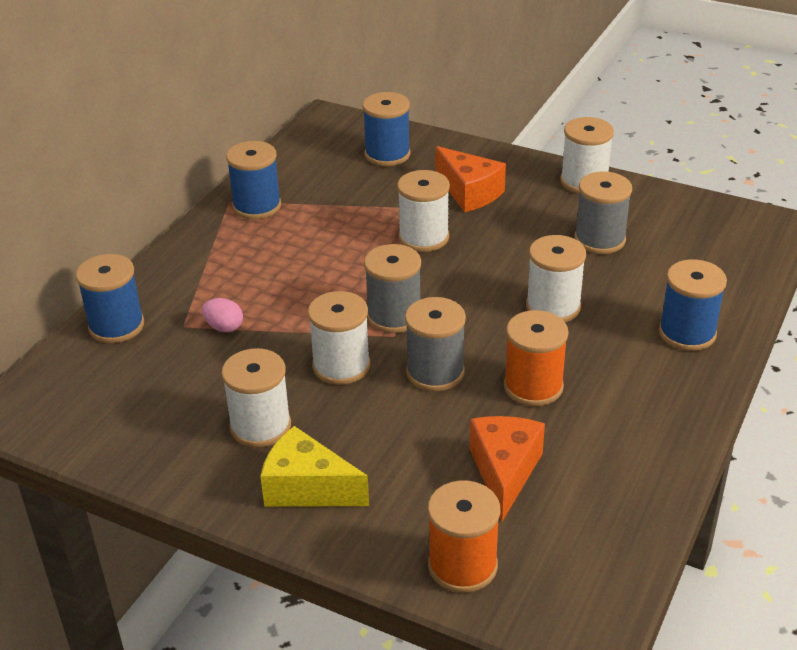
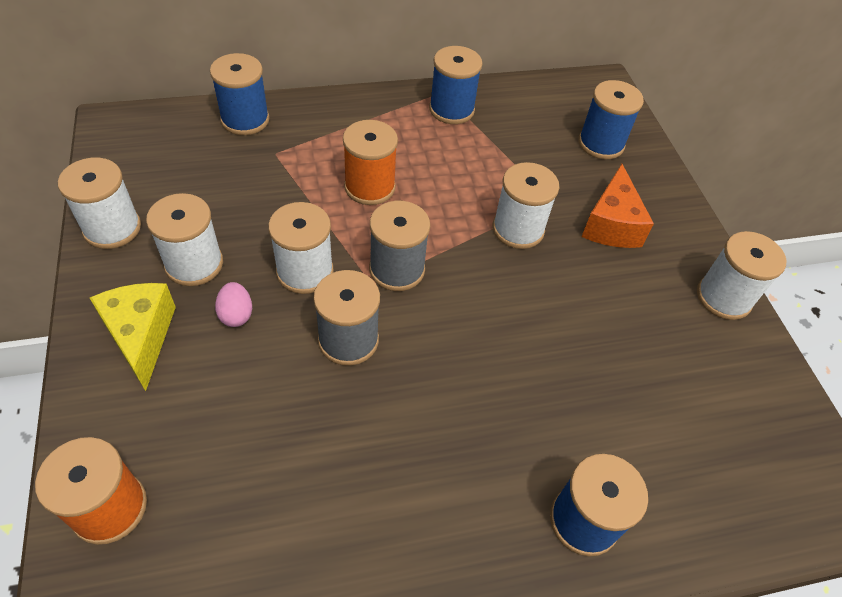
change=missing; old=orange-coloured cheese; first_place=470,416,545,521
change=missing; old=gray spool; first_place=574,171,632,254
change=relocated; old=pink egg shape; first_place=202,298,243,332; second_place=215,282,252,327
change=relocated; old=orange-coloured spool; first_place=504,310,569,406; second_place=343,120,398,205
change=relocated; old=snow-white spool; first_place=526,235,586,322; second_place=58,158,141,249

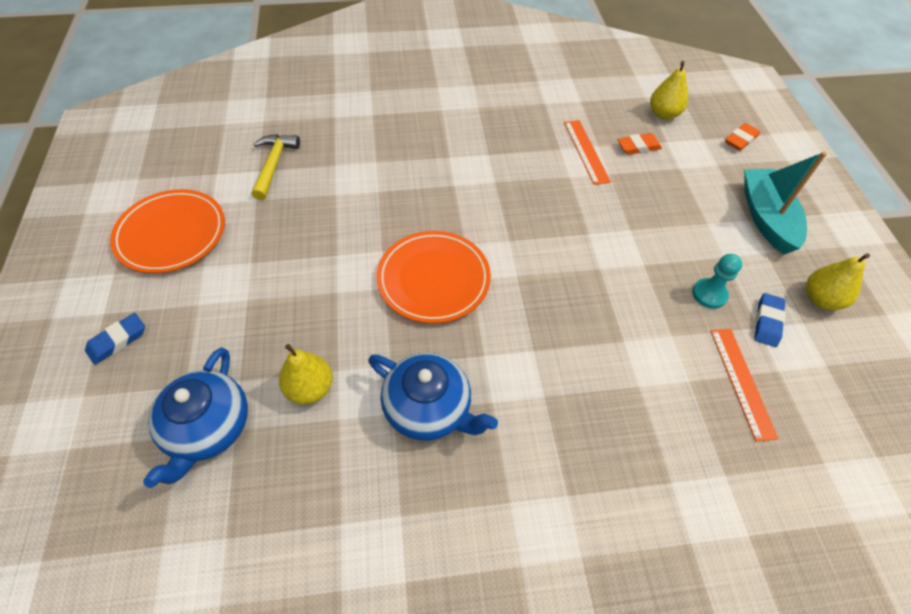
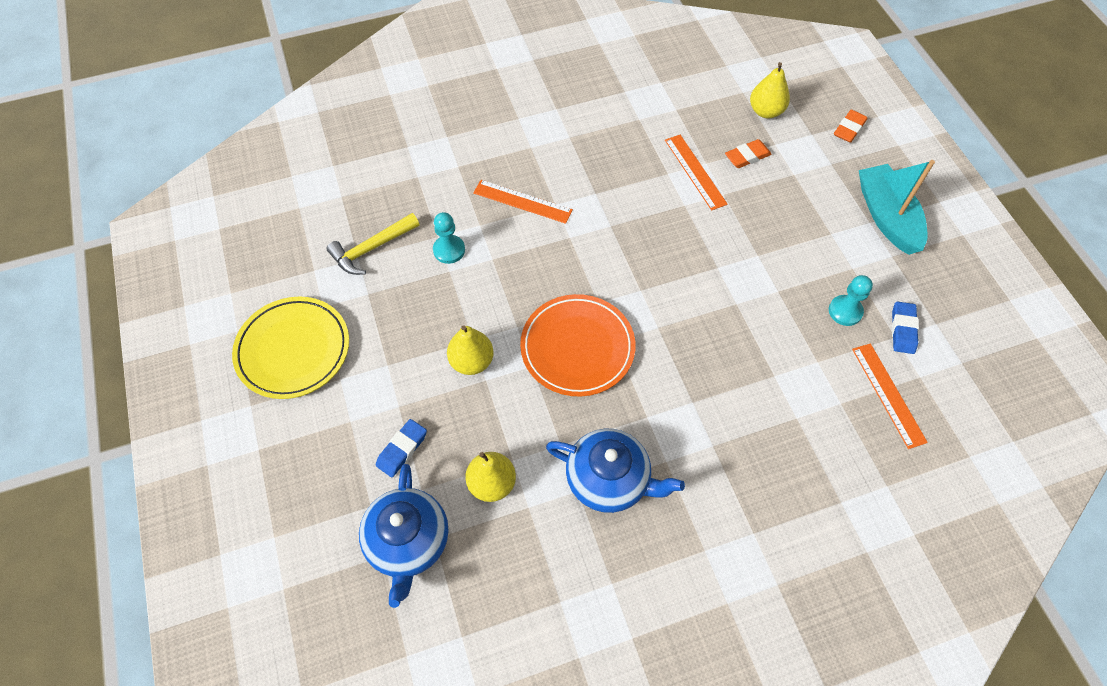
change=appeared; new=aqua pawn; second_place=433,212,465,264
change=appeared; new=orange-coloured ruler; second_place=473,180,573,224
change=relocated; old=blue eraser; first_place=85,313,145,365; second_place=376,419,427,477
change=relocated; old=golden pear; first_place=806,253,870,310; second_place=447,326,494,375
change=colour; old=orange-coloured flat dish; new=golden flat dish; first_place=110,189,225,273; second_place=232,297,349,399
change=spun; old=golden hammer; first_place=252,134,300,200; second_place=326,213,419,275; degrees=-120

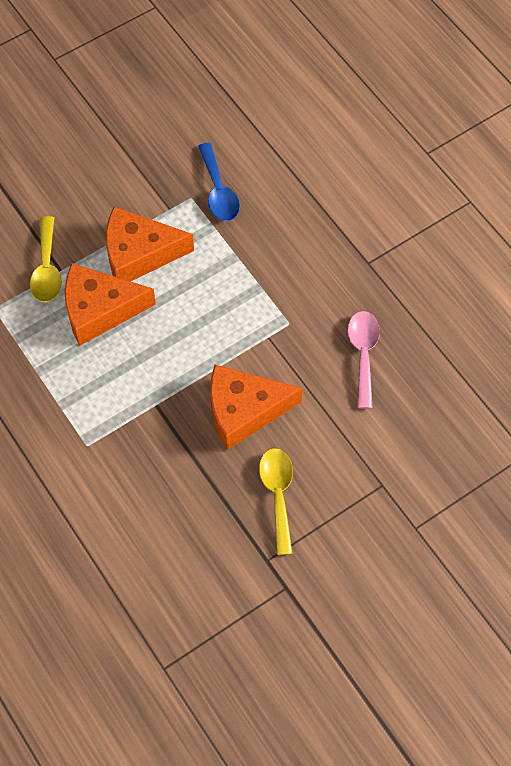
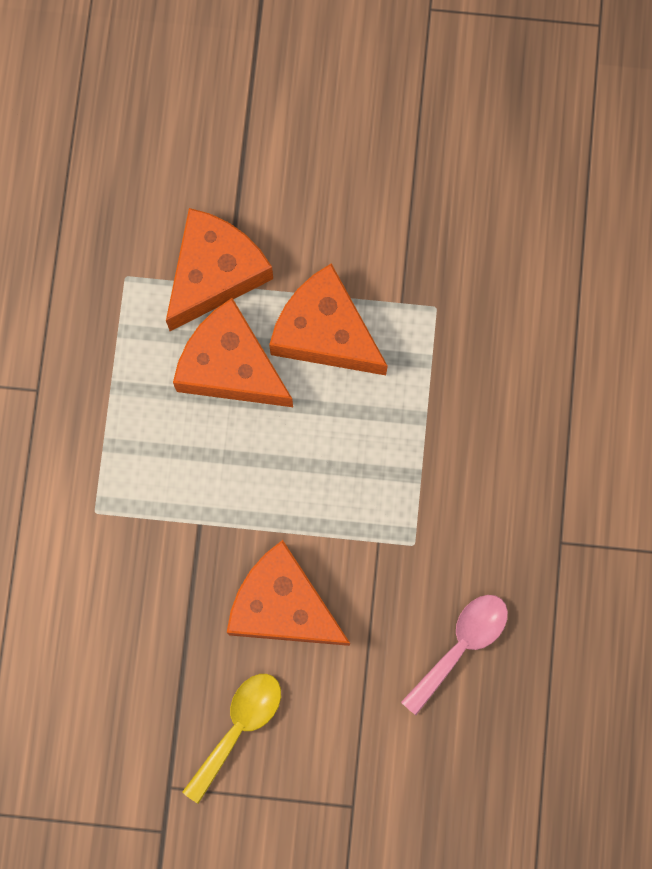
change=missing; old=blue spoon; first_place=198,143,240,221
change=exchanged; old=golden spoon; new=orange-coloured cheese; first_place=30,216,62,302; second_place=166,208,273,331

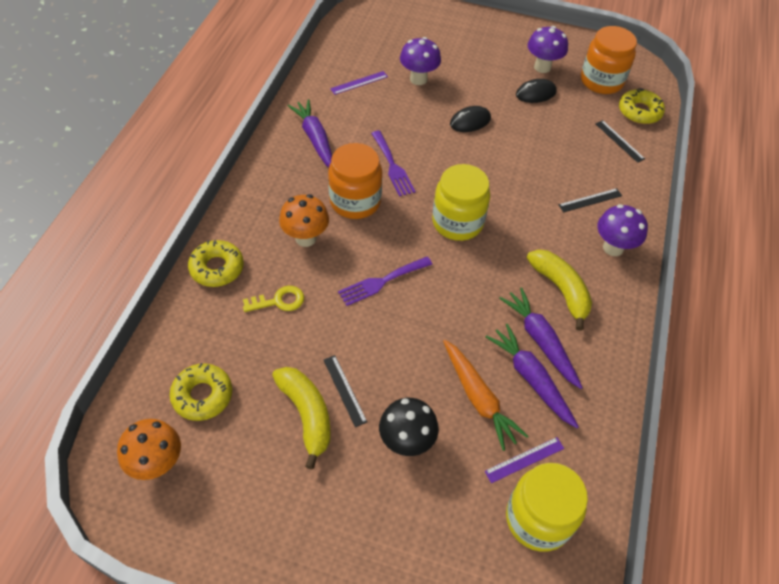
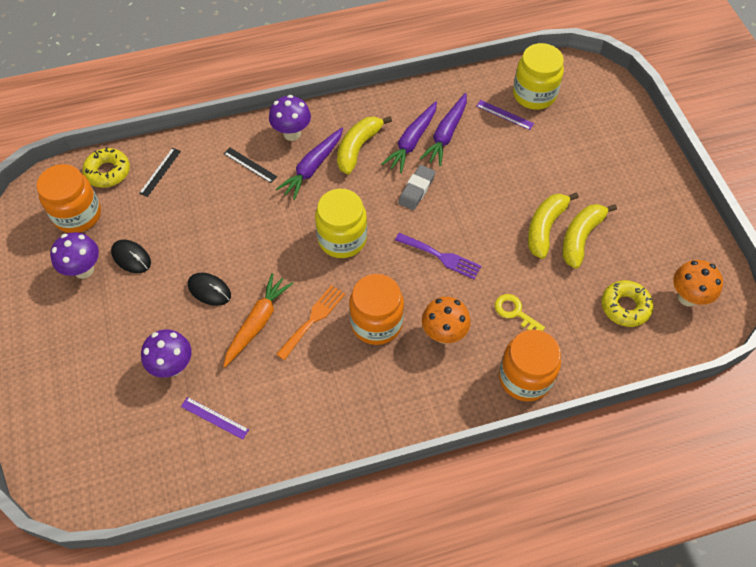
change=missing; old=ebony fungus; first_place=379,398,439,456
change=appeared; new=gray eraser; second_place=398,165,436,210
change=relocated; old=purple carrot; first_place=288,99,332,167; second_place=276,128,343,200
change=relocated; old=orange-coloured carrot; first_place=443,340,528,451; second_place=223,273,293,367
change=exchanged; old=golden doughnut; new=orange-coloured preserve jar; first_place=188,240,244,287; second_place=499,329,561,401
change=exchanged; old=ebony ruler; new=golden banana; first_place=323,355,367,427; second_place=528,192,579,259
change=colour; old=purple fork; new=orange-coloured fork; first_place=371,131,416,197; second_place=276,285,345,360

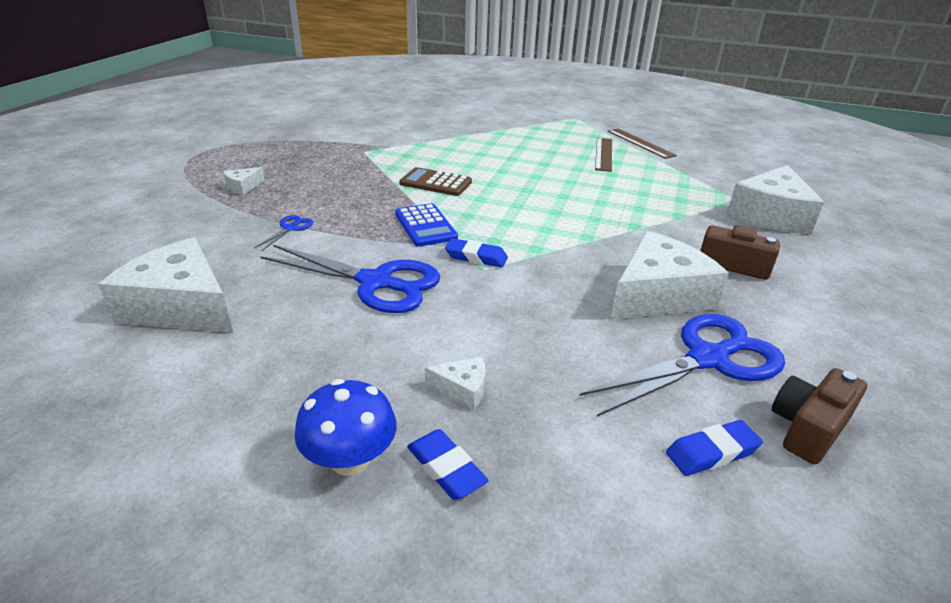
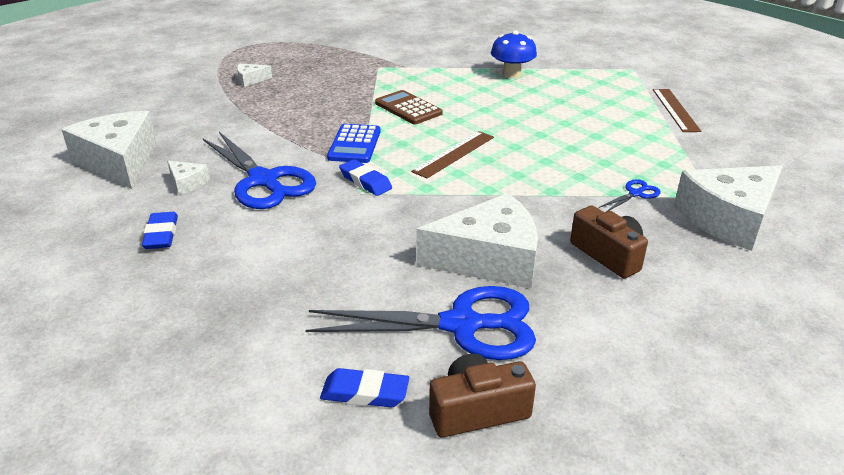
change=relocated; old=blue scissors; first_place=254,215,313,251; second_place=599,179,661,212
change=relocated; old=blue fungus; first_place=295,379,397,476; second_place=491,31,537,78
change=relocated; old=blue eraser; first_place=407,429,489,500; second_place=142,212,178,249
change=relocated; old=snow-white cheese; first_place=425,356,485,410; second_place=167,161,210,195
change=relocated; old=russet ruler; first_place=595,138,612,172; second_place=411,131,494,178

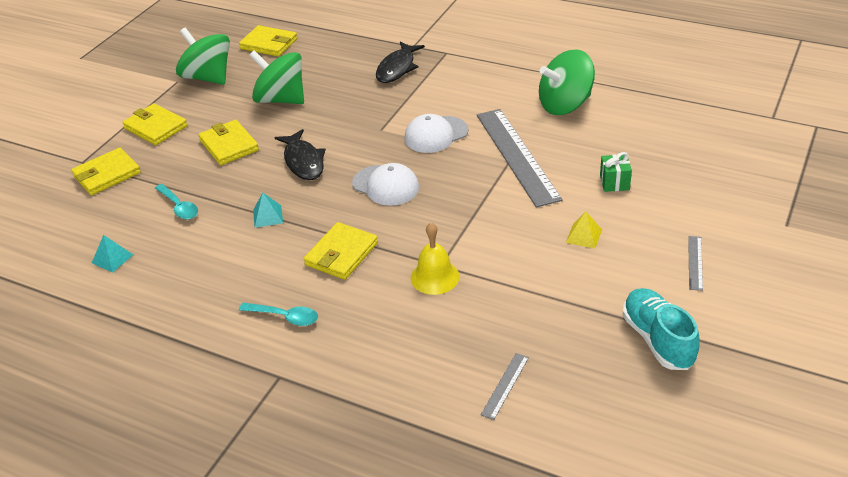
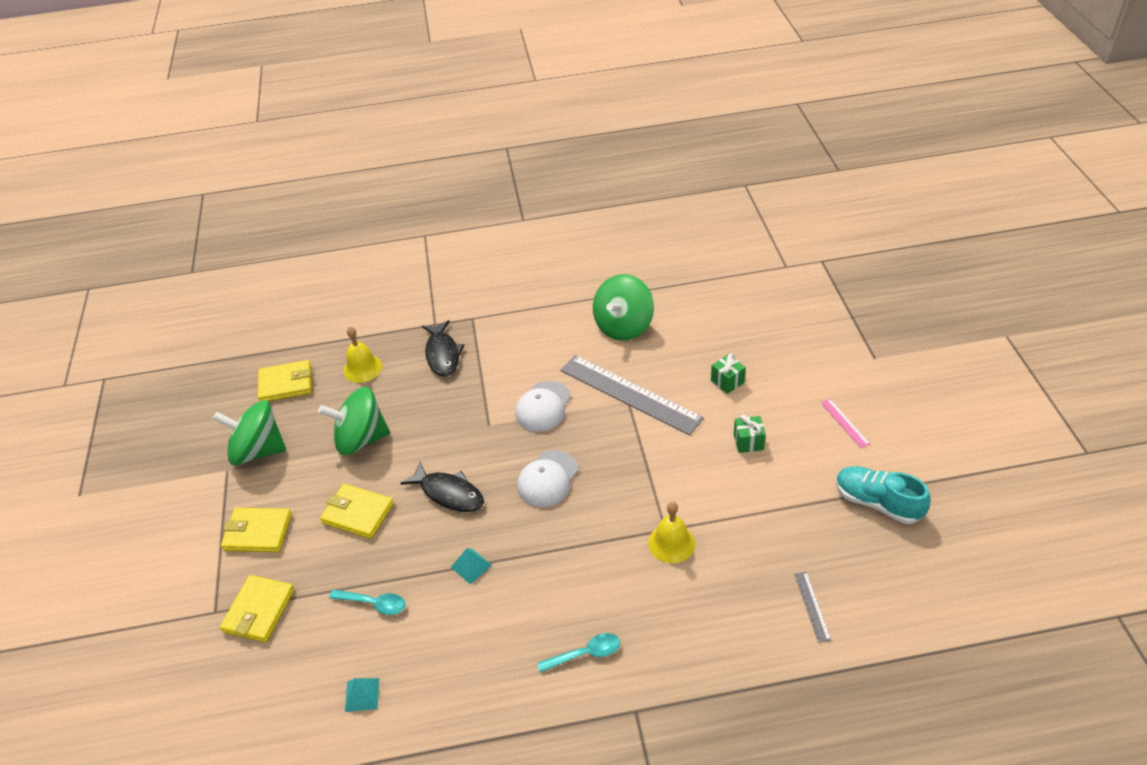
change=missing; old=golden wallet; first_place=304,222,378,280
change=appeared; new=golden school bell; second_place=343,327,382,383
change=exchanged; old=golden pyramid shape; new=green gift; first_place=566,211,602,249; second_place=734,414,766,453
change=colour; old=gray ruler; new=pink ruler; first_place=688,236,703,291; second_place=821,399,870,448
change=spun; old=snow-white baseball cap; first_place=352,163,419,206; second_place=517,450,579,507; degrees=120

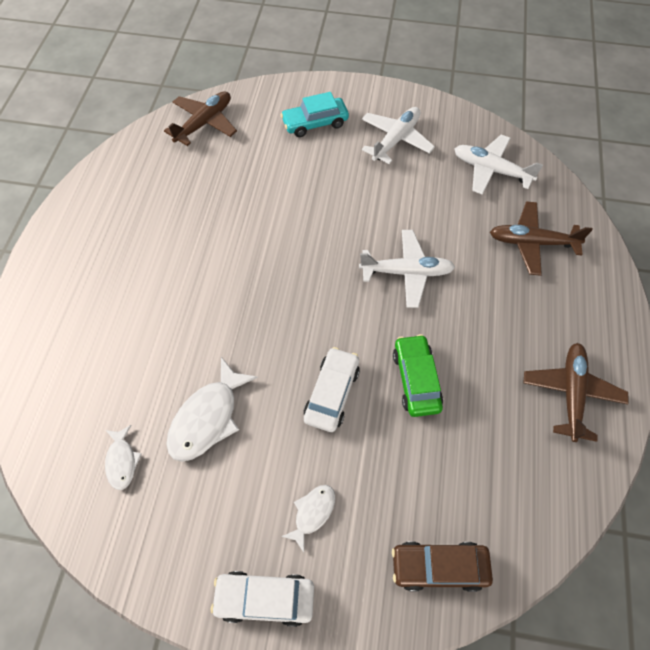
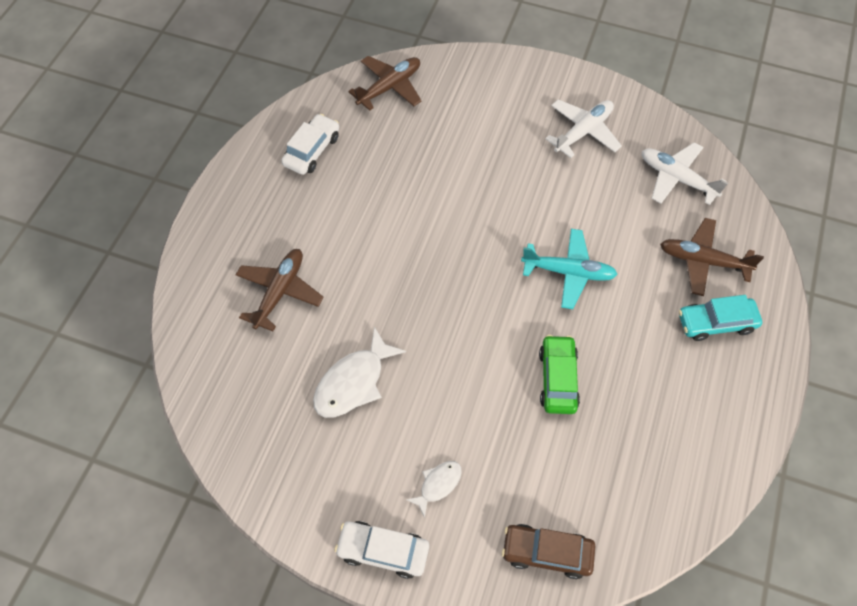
change=missing; old=snow-white fish; first_place=105,425,142,490
change=relocated; old=aqua car; first_place=280,92,349,137; second_place=679,295,762,341
change=relocated; old=snow-white car; first_place=304,347,360,432; second_place=281,114,339,175
change=relocated; old=russet plane; first_place=523,343,629,442; second_place=235,249,324,331
change=colour; old=snow-white plane; new=aqua plane; first_place=359,230,455,308; second_place=521,229,618,309

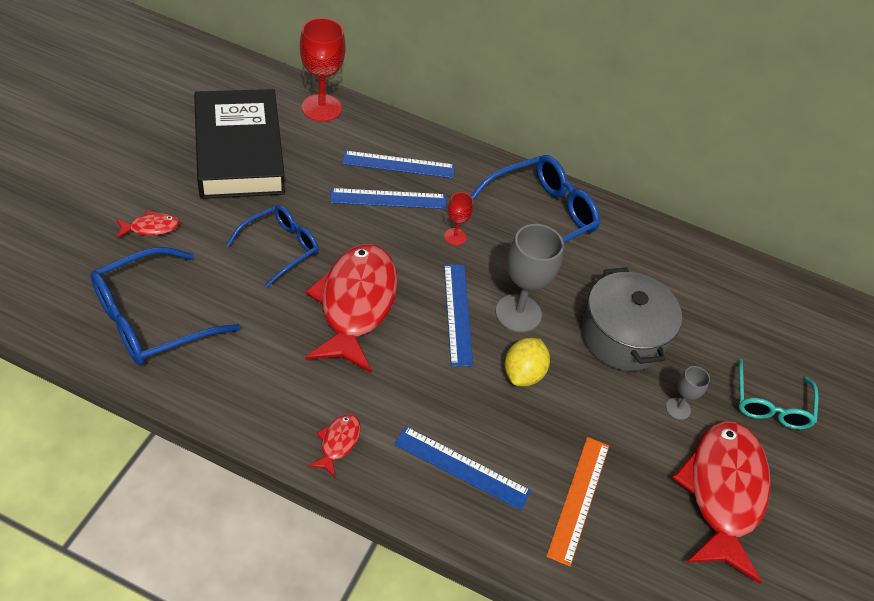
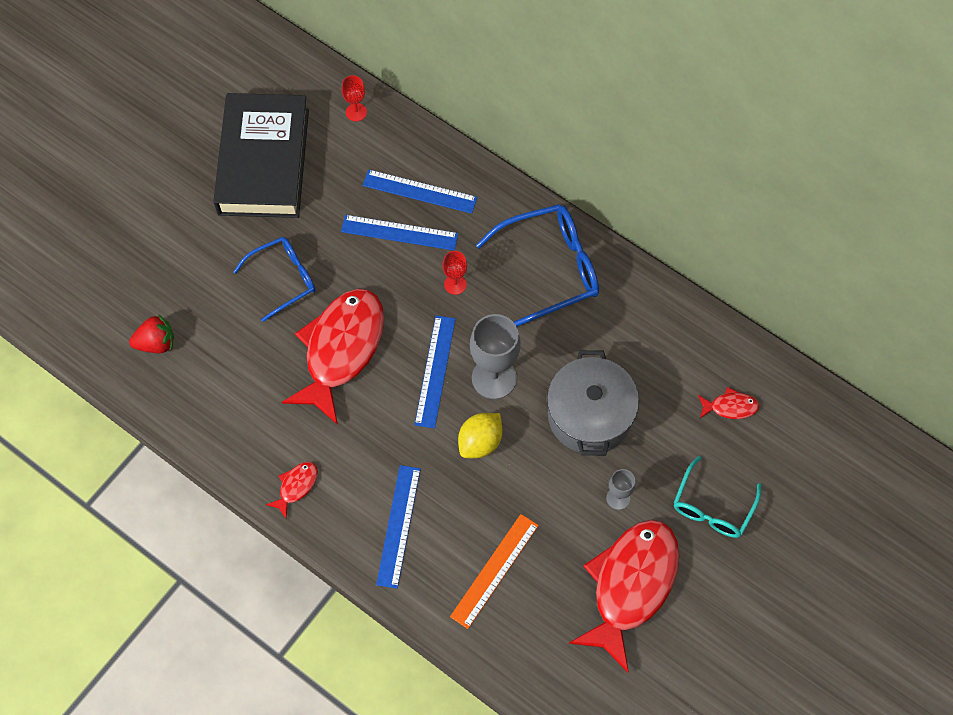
change=relocated; old=crimson fish; first_place=116,210,180,239; second_place=698,387,759,419
change=exchanged; old=blue glasses; new=crimson berry; first_place=90,247,241,366; second_place=129,314,174,353
change=spun; old=blue ruler; first_place=394,426,531,510; second_place=376,465,421,589; degrees=60
change=size; old=crimson wine glass; first_place=300,18,346,122; second_place=341,75,367,122; factor=0.51

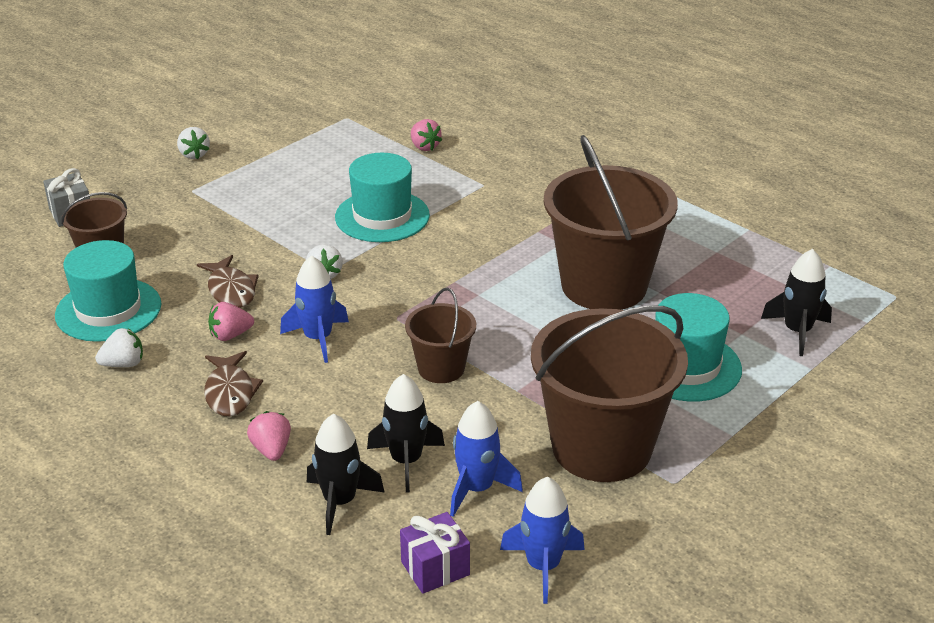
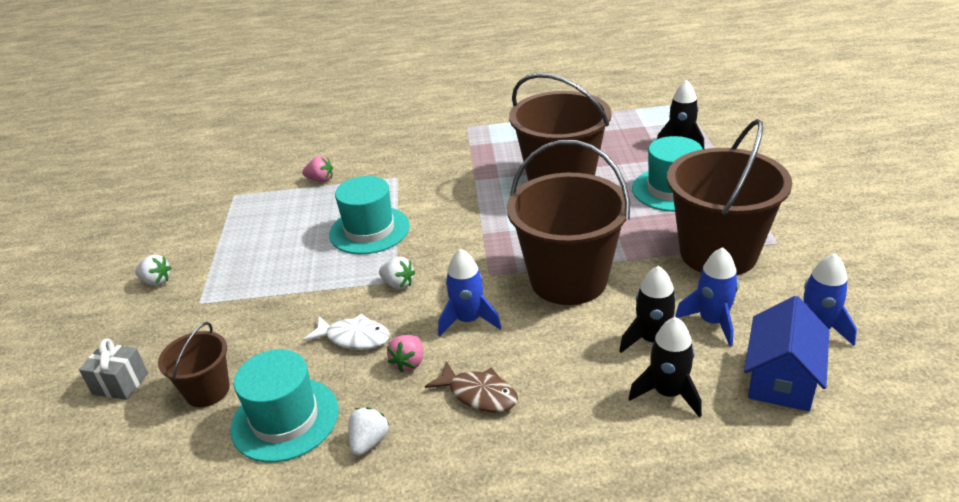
change=missing; old=pink berry; first_place=247,411,291,461
change=exchanged; old=purple gift; new=blue house; first_place=400,512,470,594; second_place=744,296,830,411
change=colour; old=russet fish; new=snow-white fish; first_place=197,255,259,308; second_place=303,314,390,350
change=size; old=russet sand bucket; first_place=405,288,476,383; second_place=507,140,630,305; factor=1.98

